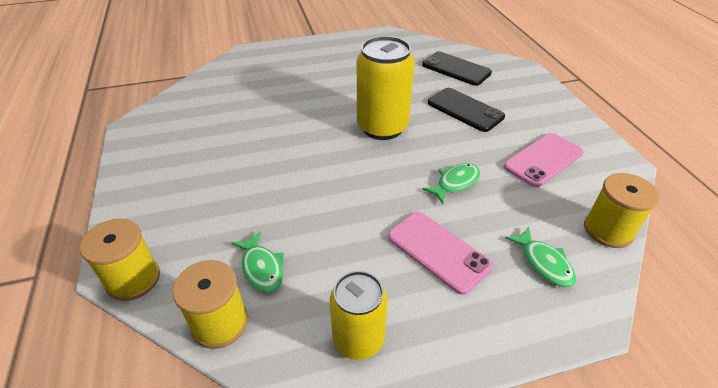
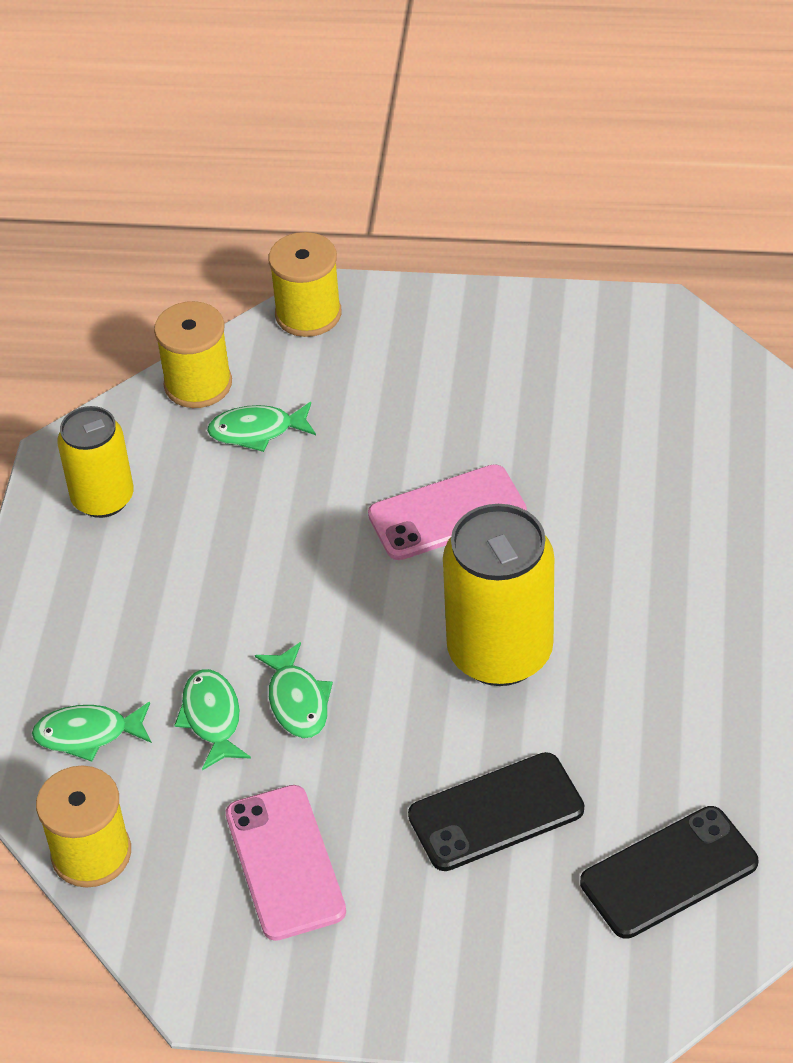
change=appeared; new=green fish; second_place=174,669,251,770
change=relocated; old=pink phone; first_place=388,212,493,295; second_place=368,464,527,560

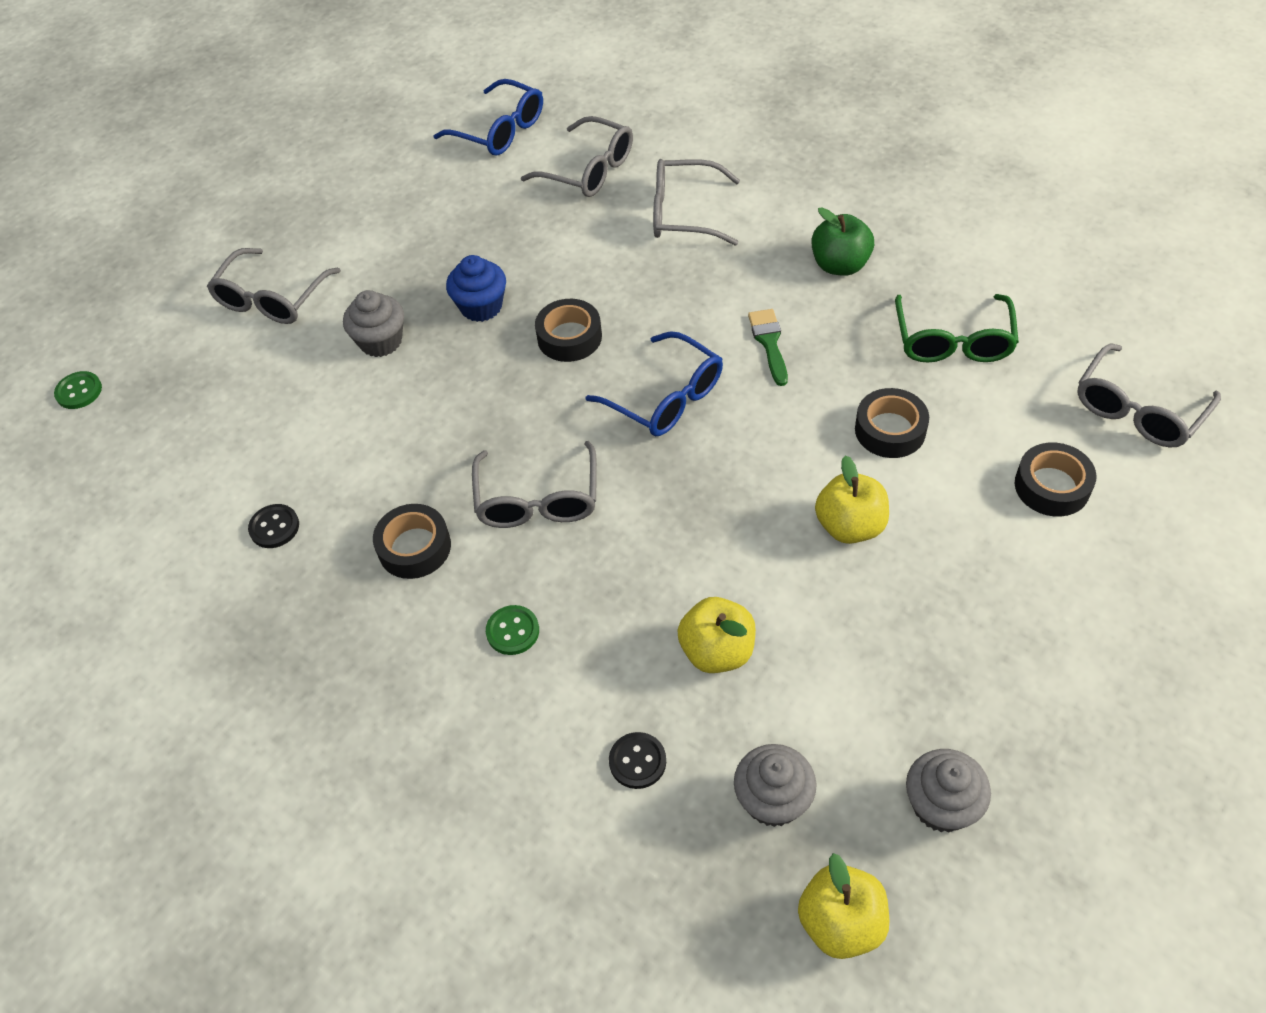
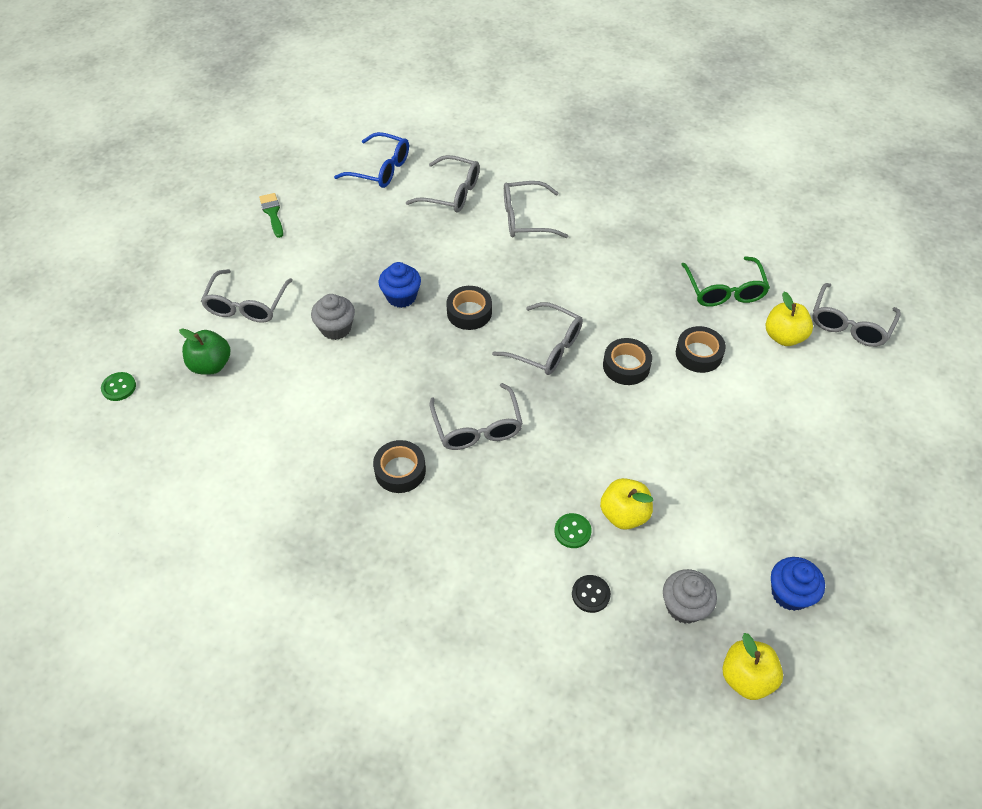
change=missing; old=ebony shirt button; first_place=248,504,299,548
change=relocated; old=green shirt button; first_place=486,605,539,655; second_place=554,513,592,548
change=relocated; old=green paintbrush; first_place=748,309,788,386; second_place=259,193,283,238
change=relocated; old=green apple; first_place=811,207,874,276; second_place=179,328,230,375
change=relocated; old=golden apple; first_place=815,455,889,544; second_place=766,292,813,346
change=relocated; old=ebony tape; first_place=1015,442,1097,517; second_place=603,338,652,385
change=colour; old=blue glasses; new=gray glasses; first_place=585,331,723,436; second_place=492,302,583,375
change=colour; old=gray muffin; new=blue muffin; first_place=906,749,991,832; second_place=771,557,825,611

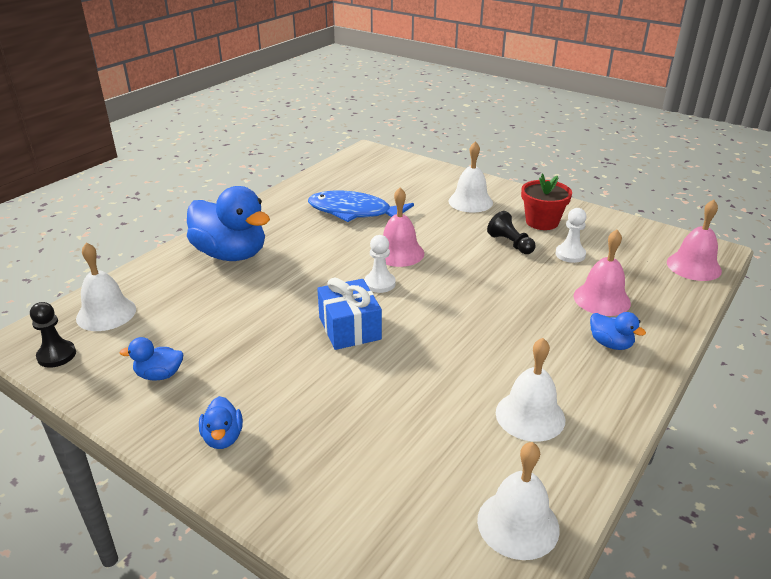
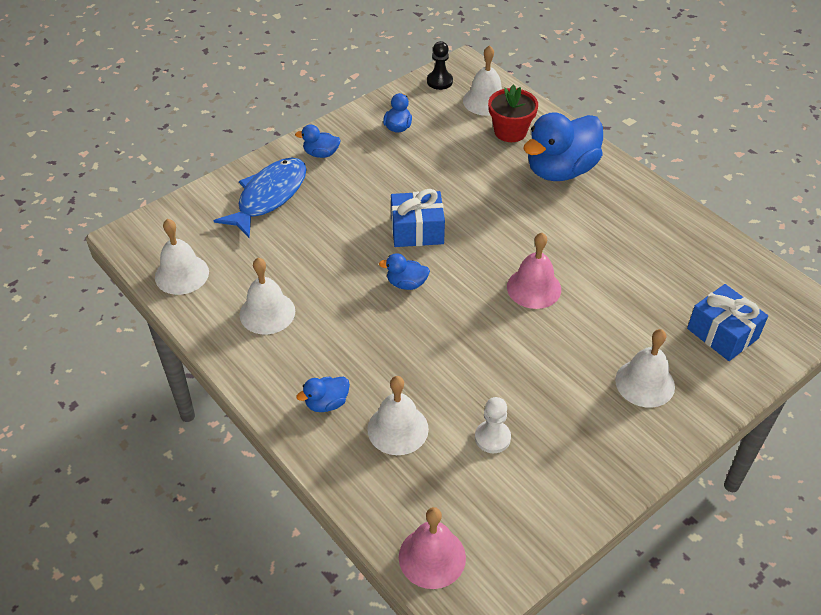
change=missing; old=snow-white pawn; first_place=364,235,396,293
change=missing; old=ebony pawn; first_place=487,211,536,254
change=appeared; new=blue duck; second_place=379,253,430,290
change=appeared; new=blue gift; second_place=687,284,768,361
change=relocated; old=blue fish; first_place=308,191,414,222; second_place=214,157,307,238
change=relocated; old=crimson flower pot; first_place=521,174,572,230; second_place=488,85,538,142
change=colour; old=pink school bell; new=snow-white school bell; first_place=574,230,631,316; second_place=367,376,429,455

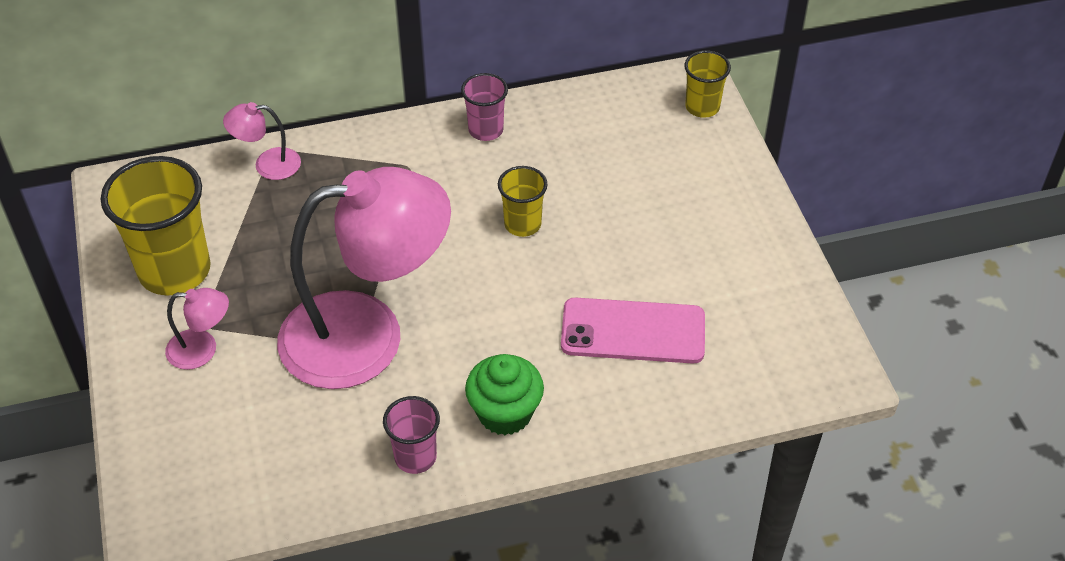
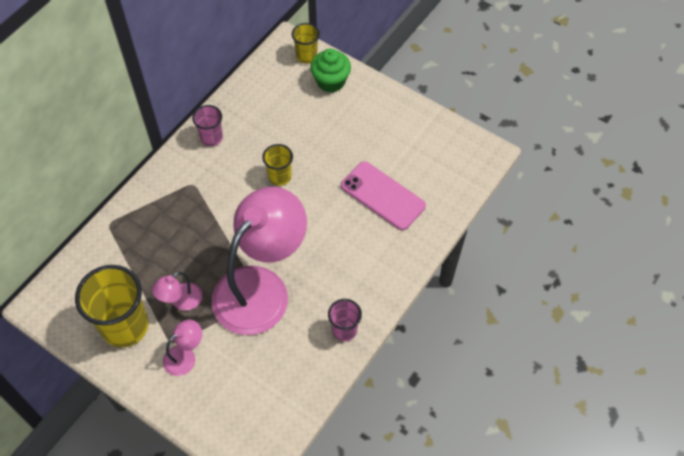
change=relocated; old=pink desk lamp; first_place=223,102,301,180; second_place=152,272,202,311
change=relocated; old=green muffin; first_place=465,354,544,435; second_place=310,49,351,93
change=spun; old=pink phone; first_place=561,298,705,363; second_place=341,161,426,230; degrees=75

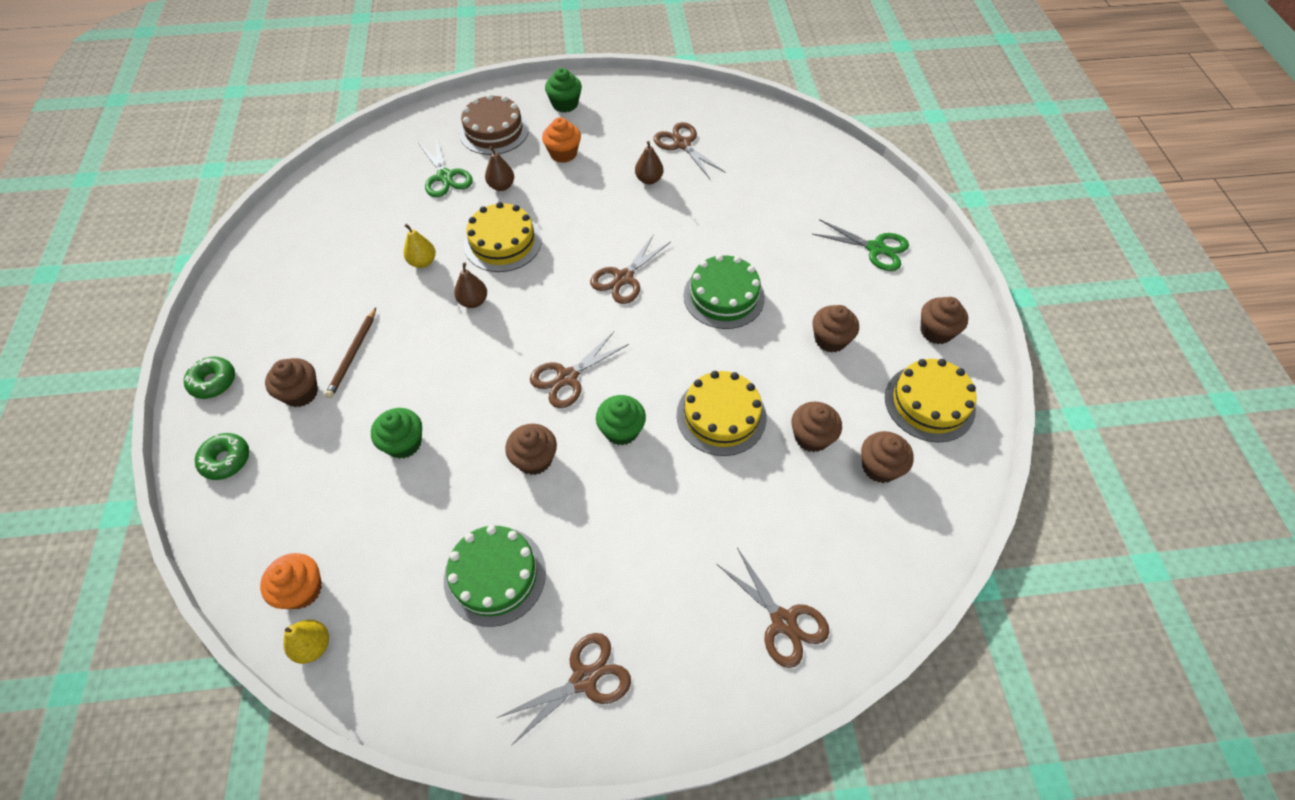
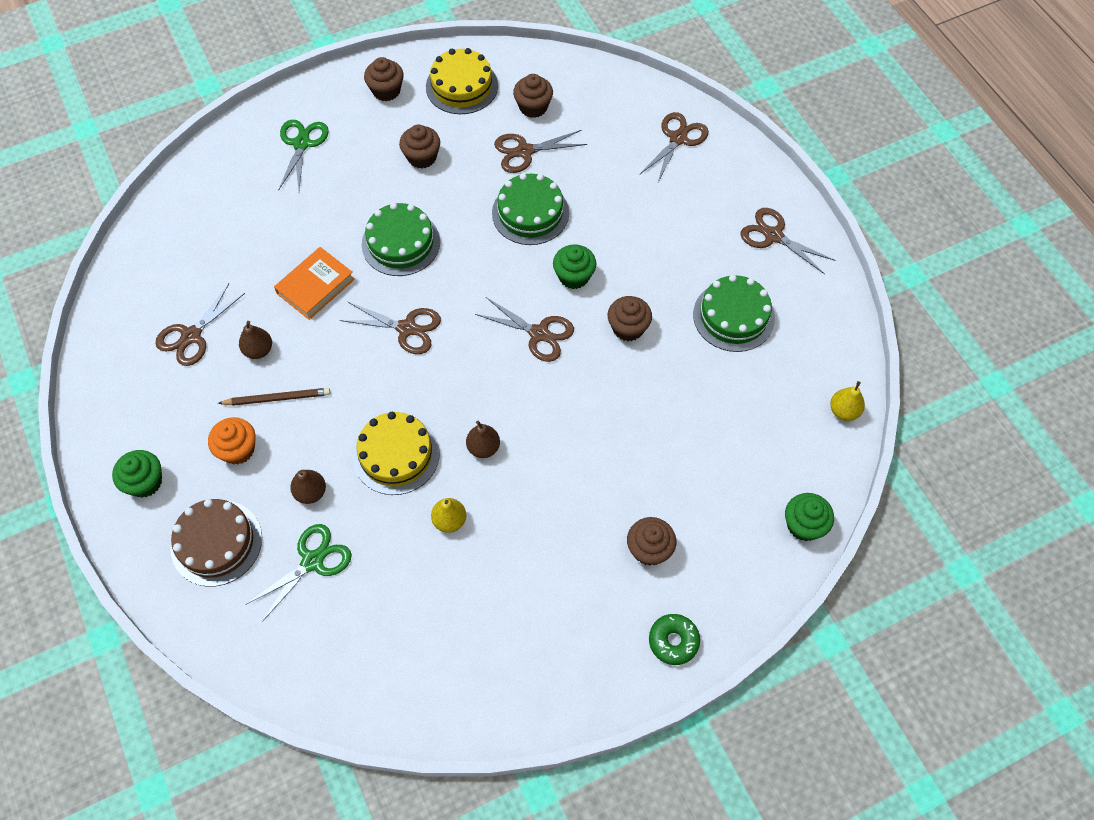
change=missing; old=green doughnut; first_place=195,433,249,480
change=missing; old=orange-coloured muffin; first_place=260,553,322,609
change=appeared; new=orange-coloured hardback; second_place=274,247,355,320
change=relocated; old=russet wooden pencil; first_place=325,308,376,399; second_place=218,388,330,406
change=relocated; old=green muffin; first_place=371,408,422,459; second_place=785,493,834,541
change=exchanged; old=russet muffin; new=russet scissors; first_place=792,402,842,452; second_place=494,130,587,173
change=colour; old=golden gateau; new=green gateau; first_place=677,371,767,456; second_place=492,173,569,245

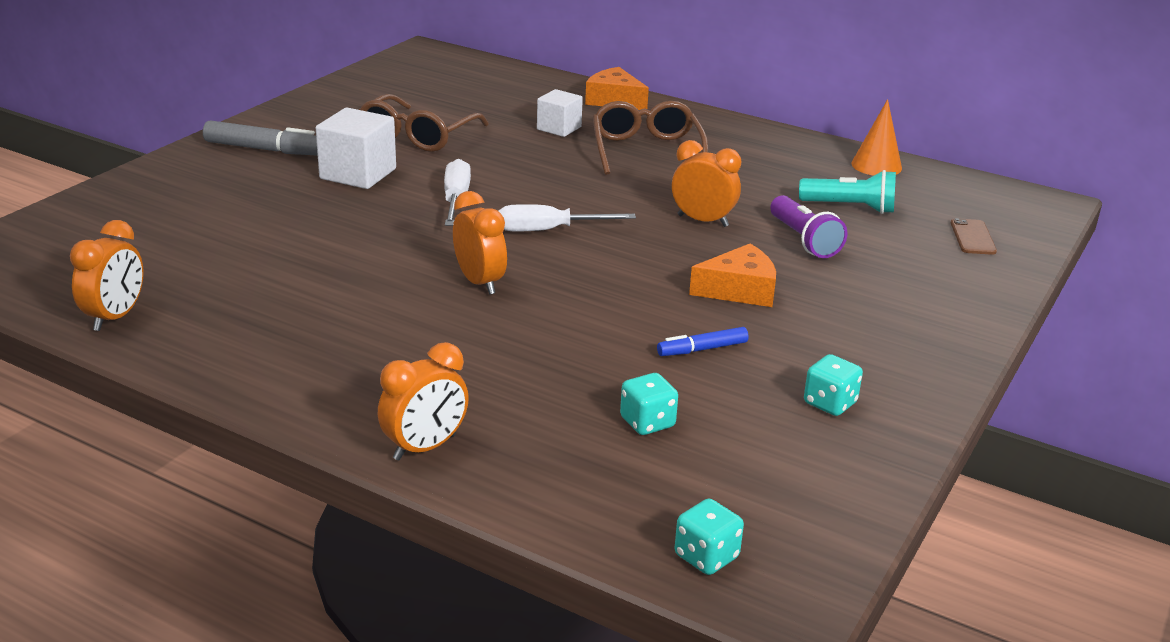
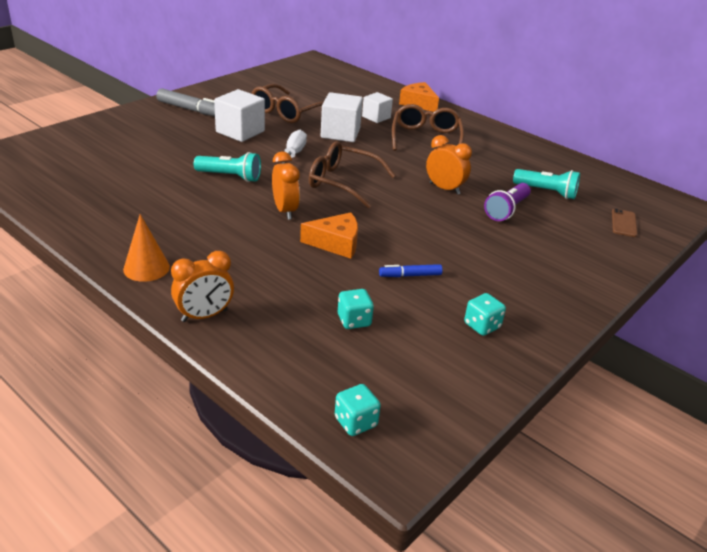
change=missing; old=orange-coloured bedside clock; first_place=70,220,144,331
change=appeared; new=aqua flashlight; second_place=194,152,261,182
change=appeared; new=snow-white cube; second_place=321,92,363,142
change=relocated; old=orange-coloured cheese; first_place=689,244,776,307; second_place=300,212,358,259
change=relocated; old=orange-coloured solid cone; first_place=851,99,902,176; second_place=123,214,170,282
change=exchanged; old=snow-white screwdriver; new=russet glasses; first_place=499,204,636,232; second_place=309,141,396,208
change=spun; old=purple flashlight; first_place=770,195,847,258; second_place=484,183,531,221; degrees=45

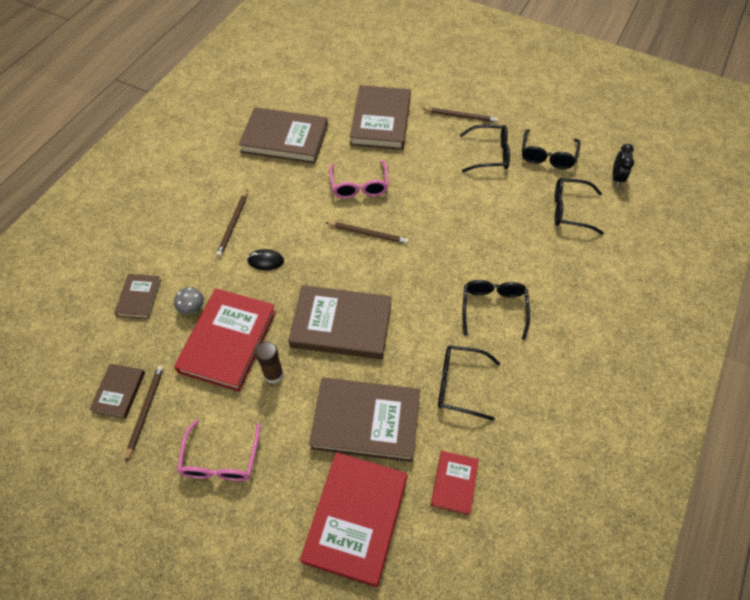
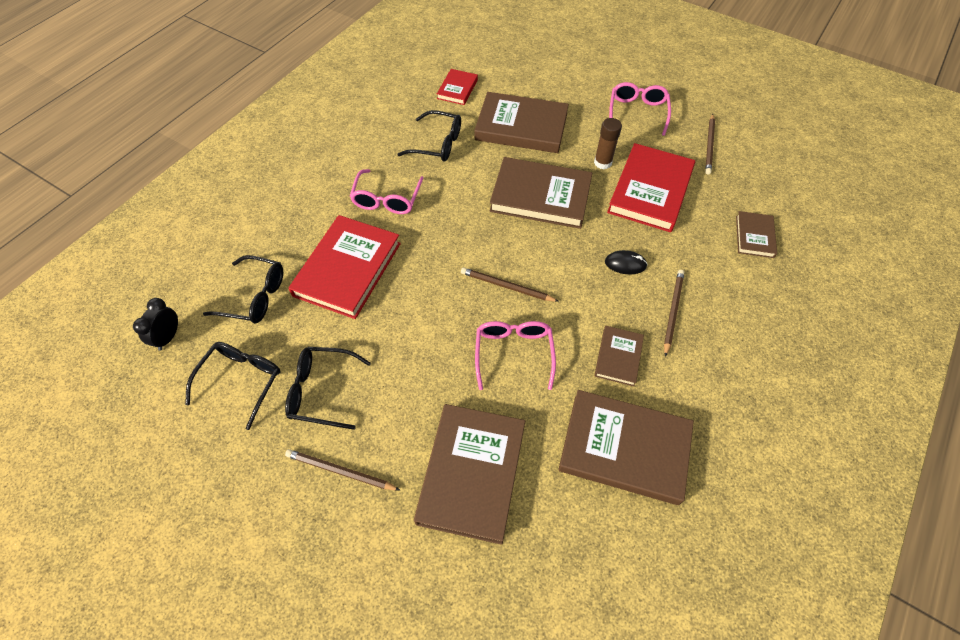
change=missing; old=gray fungus; first_place=174,287,204,314
change=relocated; old=russet hardback; first_place=89,364,145,419; second_place=594,326,644,386
change=relocated; old=crimson hardback; first_place=300,452,408,587; second_place=288,215,401,319
change=colour; old=ebony glasses; new=pink glasses; first_place=462,280,530,340; second_place=350,169,424,214

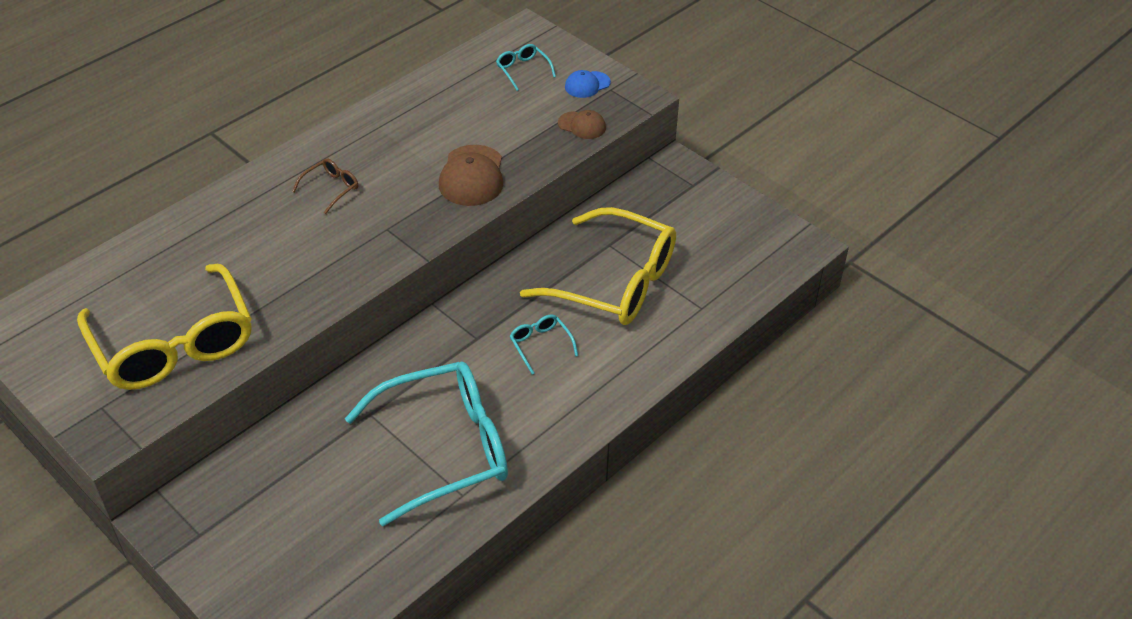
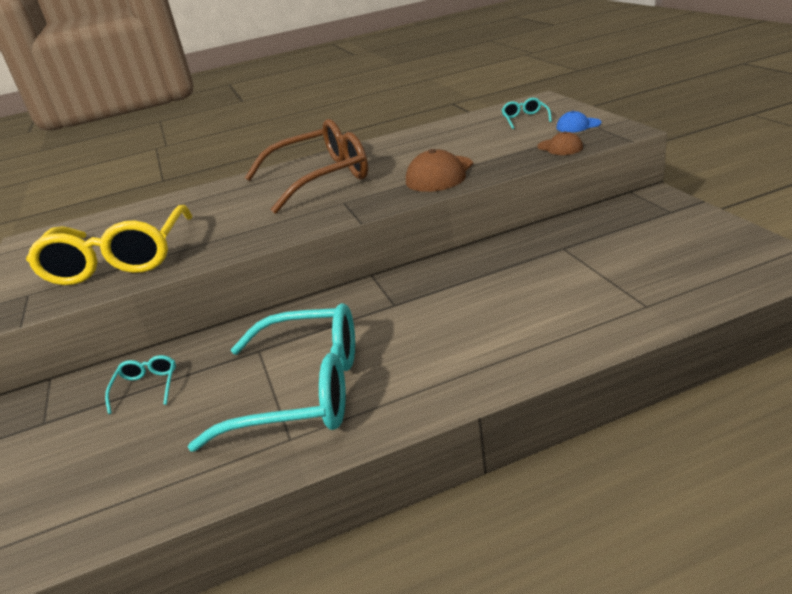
change=missing; old=golden glasses; first_place=520,207,676,325
change=relocated; old=aqua glasses; first_place=510,315,578,375; second_place=105,355,176,414
change=size; old=russet glasses; first_place=292,158,358,214; second_place=245,119,368,214; factor=2.5

